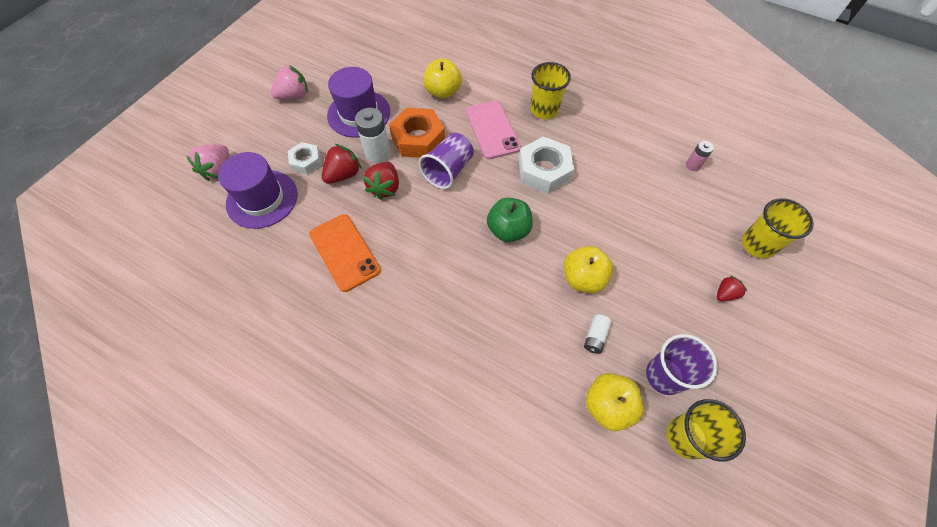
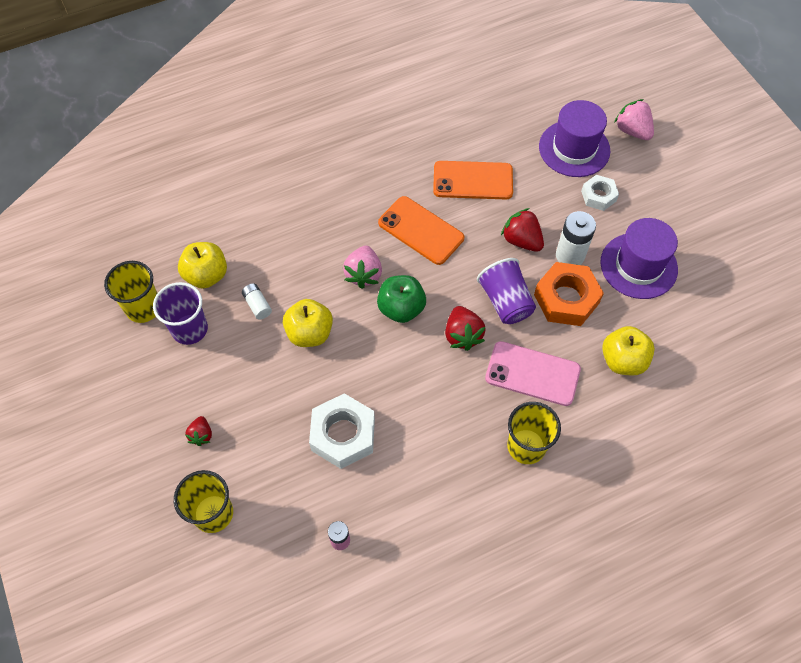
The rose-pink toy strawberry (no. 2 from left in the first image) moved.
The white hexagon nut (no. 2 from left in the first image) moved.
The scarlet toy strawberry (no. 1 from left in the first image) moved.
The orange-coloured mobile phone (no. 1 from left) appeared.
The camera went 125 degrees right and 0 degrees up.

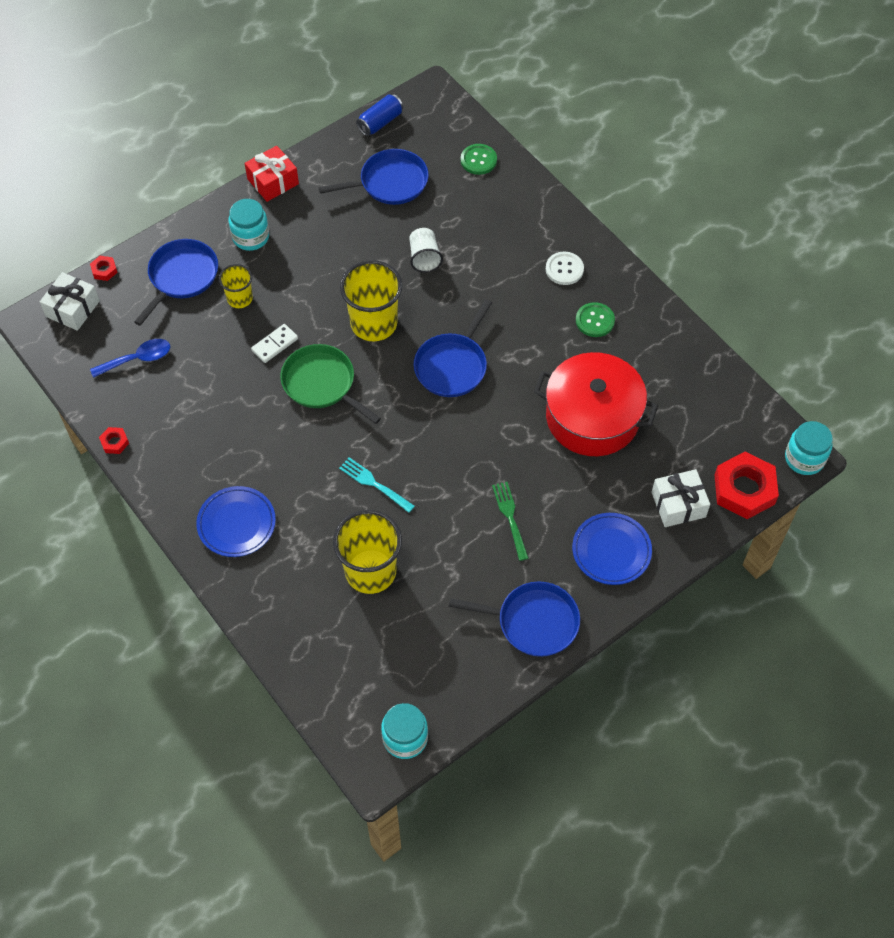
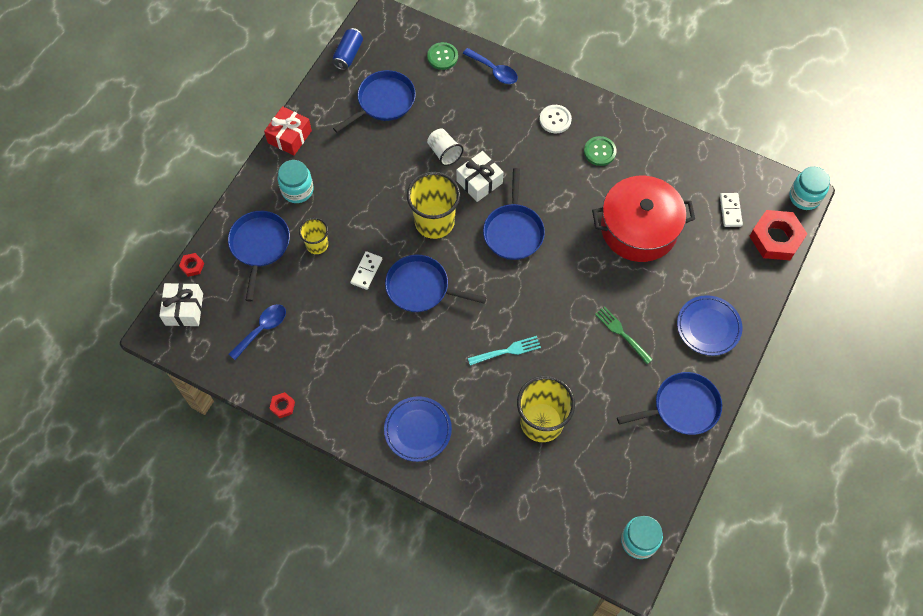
The emerald skillet became the blue skillet (no. 3 from left).
The teal table fork turned 150 degrees clockwise.
The white present (no. 2 from left) moved.
The blue teaspoon (no. 2 from left) appeared.
The white domino (no. 2 from left) appeared.
The camera went 25 degrees left and 5 degrees up.

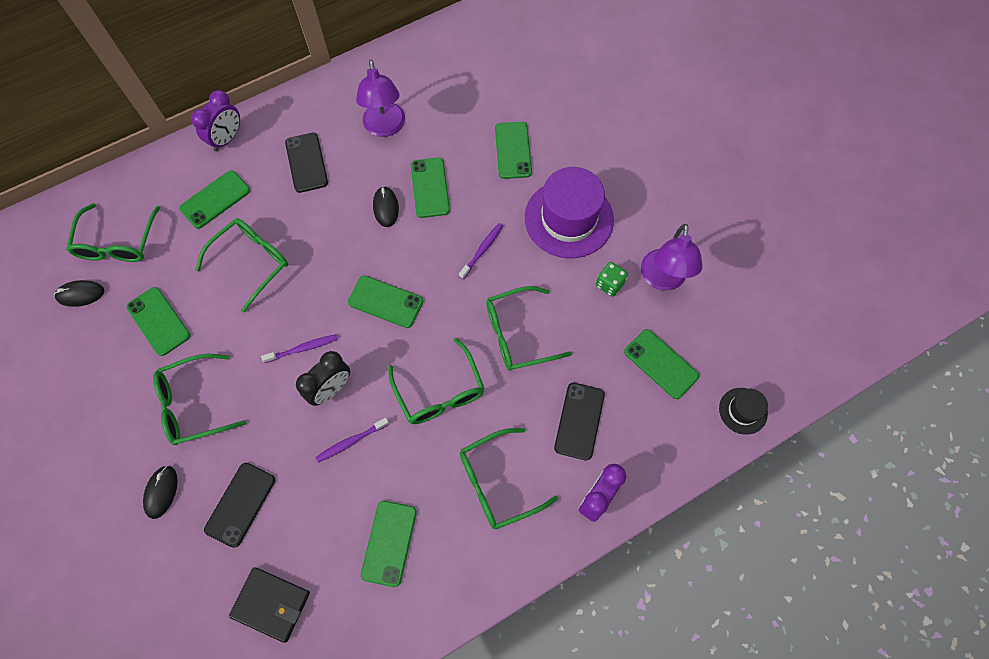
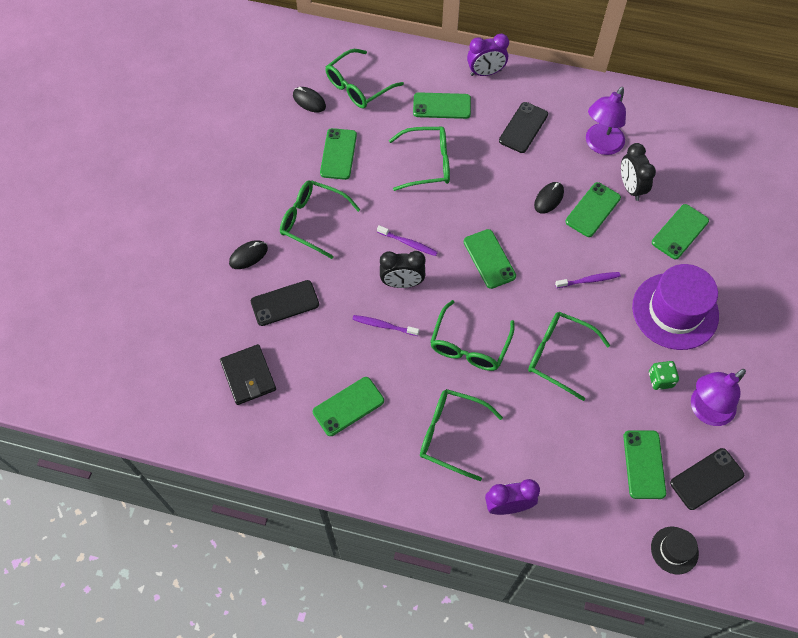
The black mobile phone (no. 3 from left) moved.
The black bedside clock (no. 2 from left) appeared.
The camera went 45 degrees right and 5 degrees down.

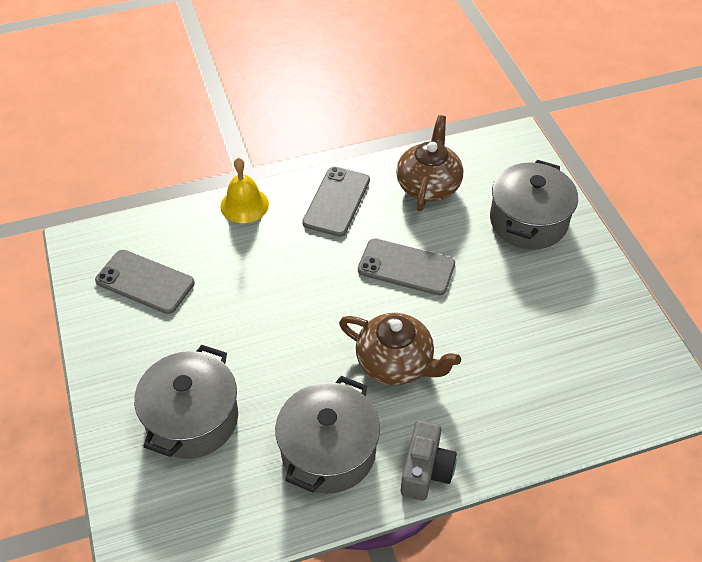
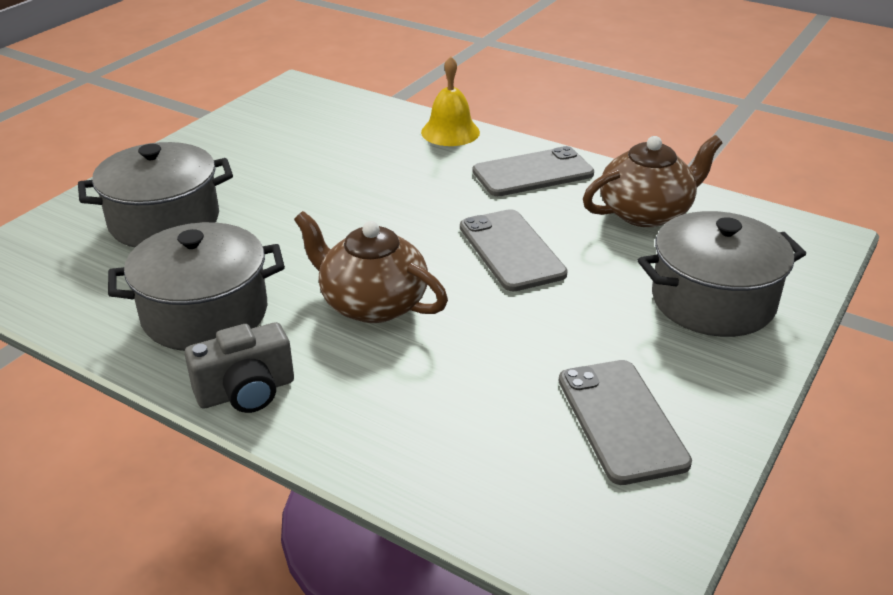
The grey mobile phone (no. 1 from left in the first image) moved.
The russet tea pot (no. 1 from left) turned 135 degrees clockwise.
The camera went 50 degrees right and 15 degrees down.

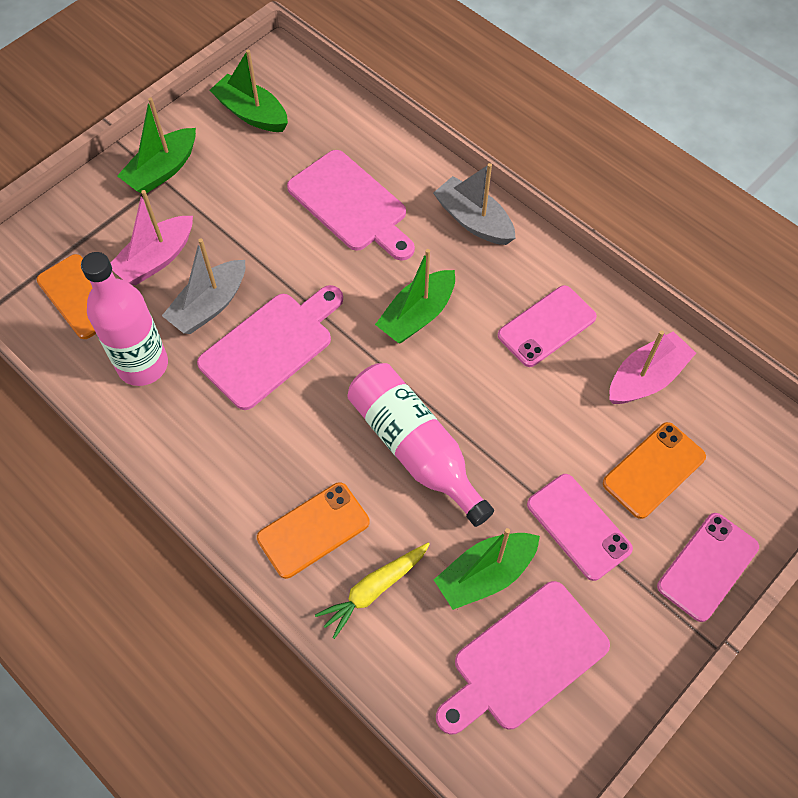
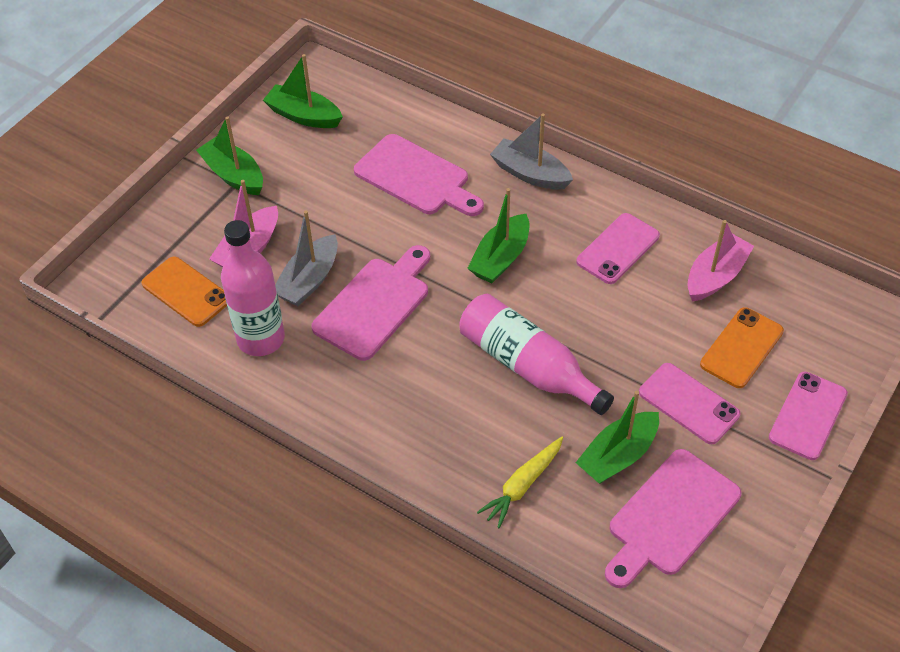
The emerald toy boat (no. 1 from left) turned 105 degrees clockwise.
The orange-coloured mobile phone (no. 2 from left) disappeared.
The camera went 10 degrees left and 10 degrees down.

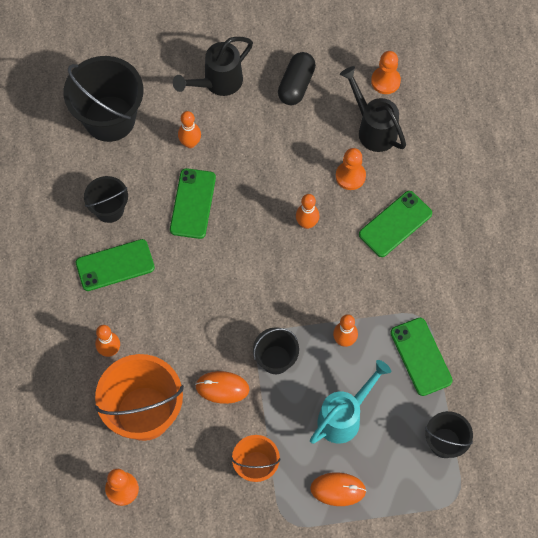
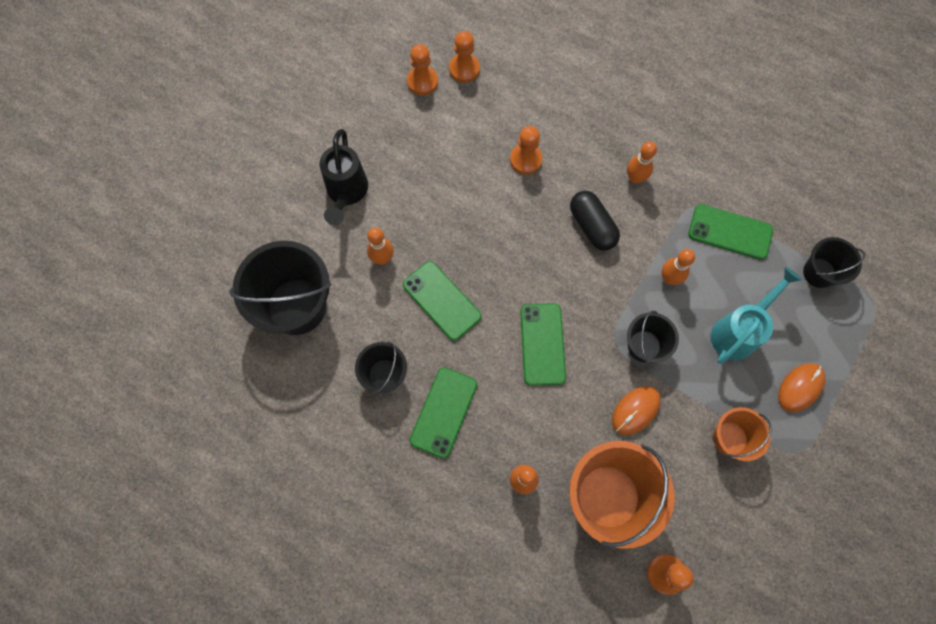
The black pill shape moved.
The black watering pot (no. 2 from left) disappeared.
The emerald mobile phone (no. 3 from left) moved.
The orange-coloured bowling pin (no. 3 from left) moved.
The teal watering pot turned 45 degrees clockwise.
The orange-coloured chess pawn (no. 1 from left) appeared.
The camera went 50 degrees left and 5 degrees up.

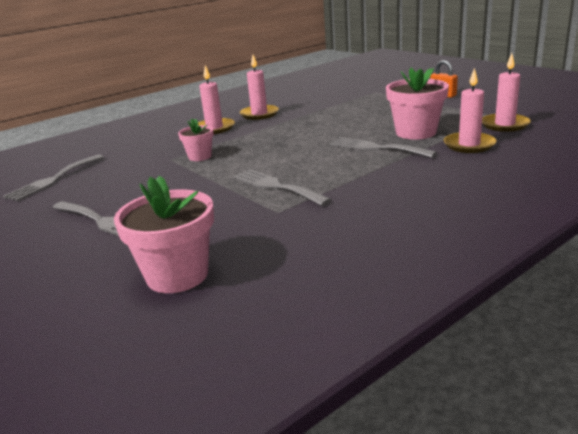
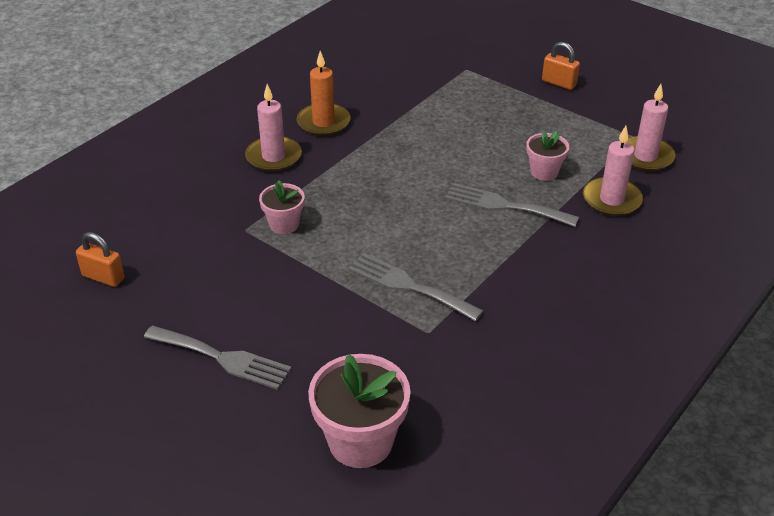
The rose-pink pillar candle (no. 2 from left) became the orange-coloured pillar candle.
The rose-pink potted plant (no. 3 from left) changed to 0.57 times the size.
The grey table fork (no. 1 from left) was replaced by the orange-coloured small lock (no. 1 from left).
The camera went 15 degrees left and 15 degrees up.

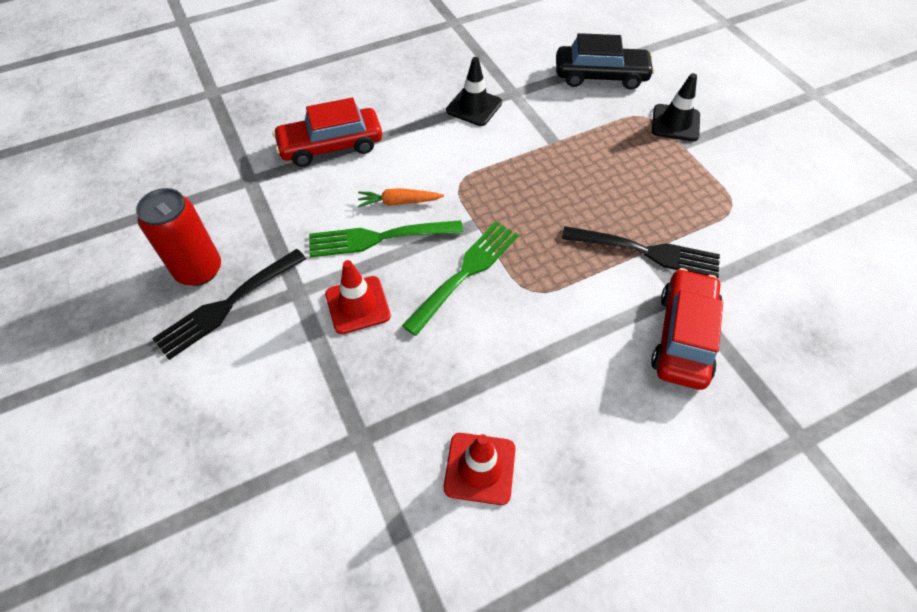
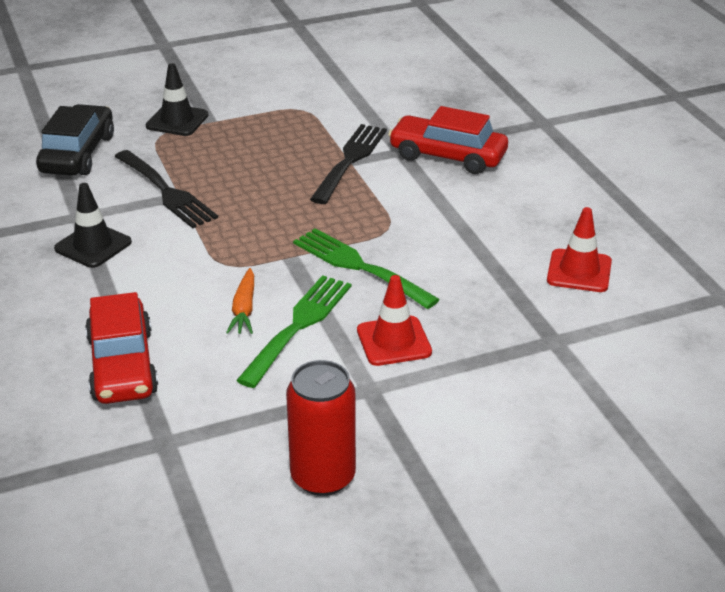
The emerald table fork (no. 1 from left) turned 150 degrees counterclockwise.
The black table fork (no. 1 from left) moved.
The camera went 85 degrees left and 20 degrees down.

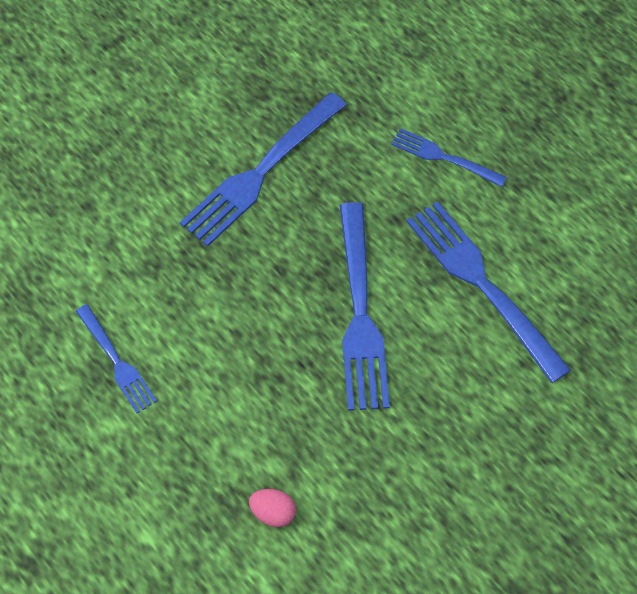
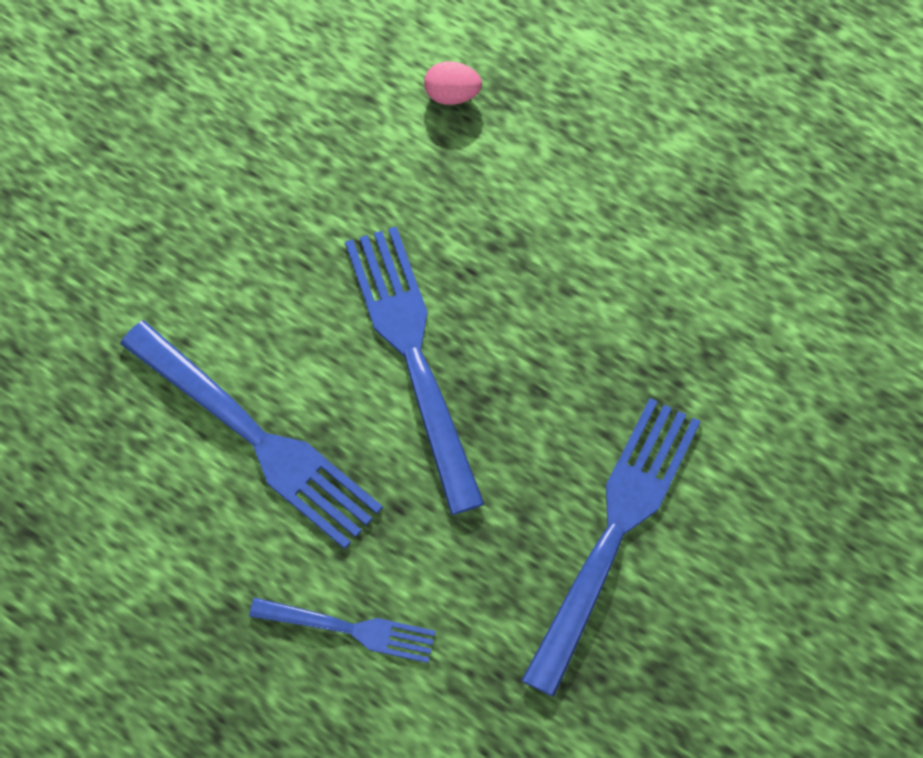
The blue table fork (no. 1 from left) disappeared.
The camera went 165 degrees right and 5 degrees up.

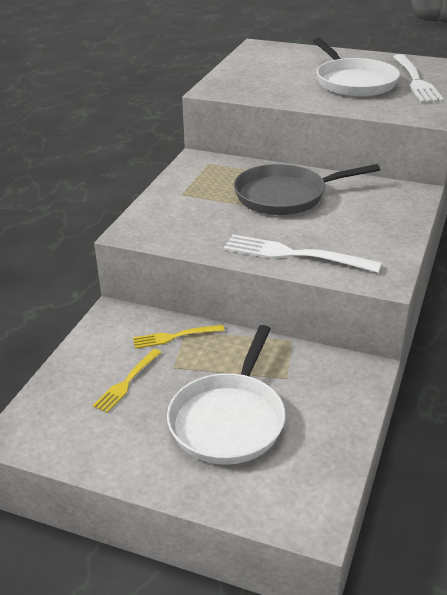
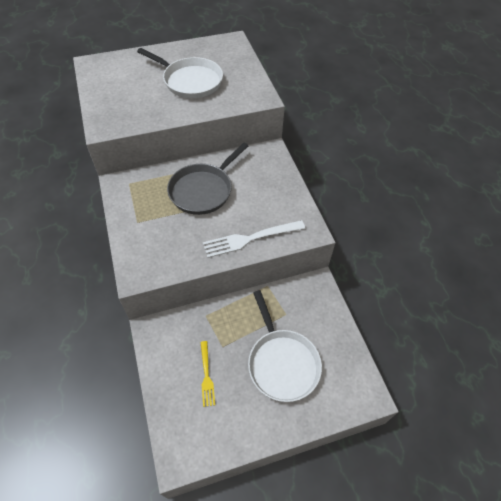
The white table fork (no. 2 from left) disappeared.
The bright yellow table fork (no. 2 from left) disappeared.
The camera went 40 degrees left and 20 degrees up.

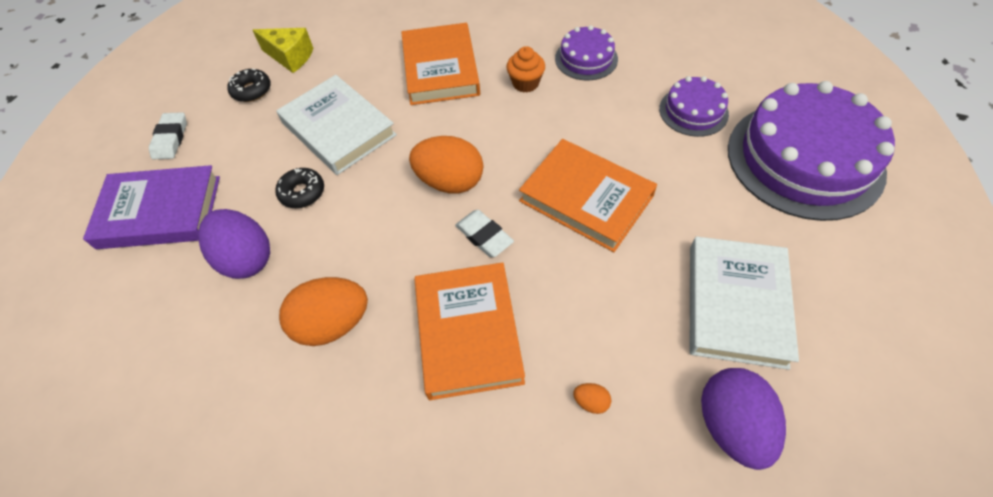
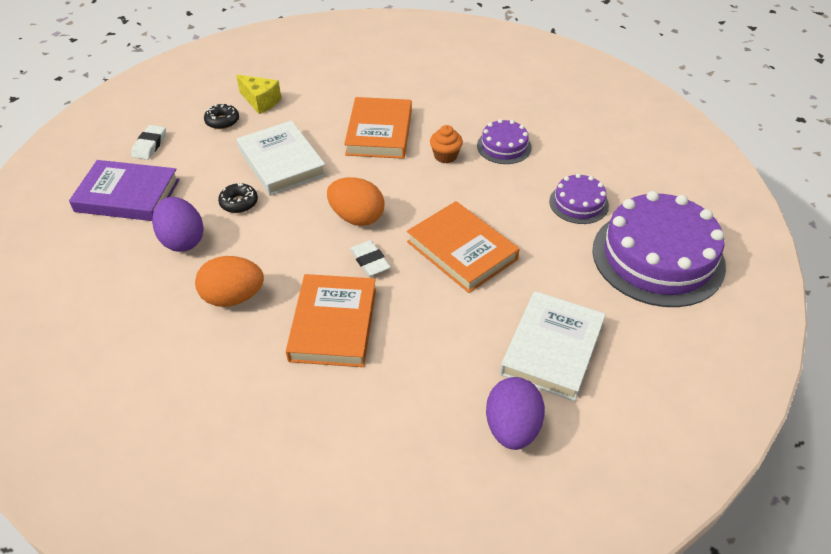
The orange-coloured egg (no. 3 from left) disappeared.
The camera went 10 degrees right and 10 degrees down.

